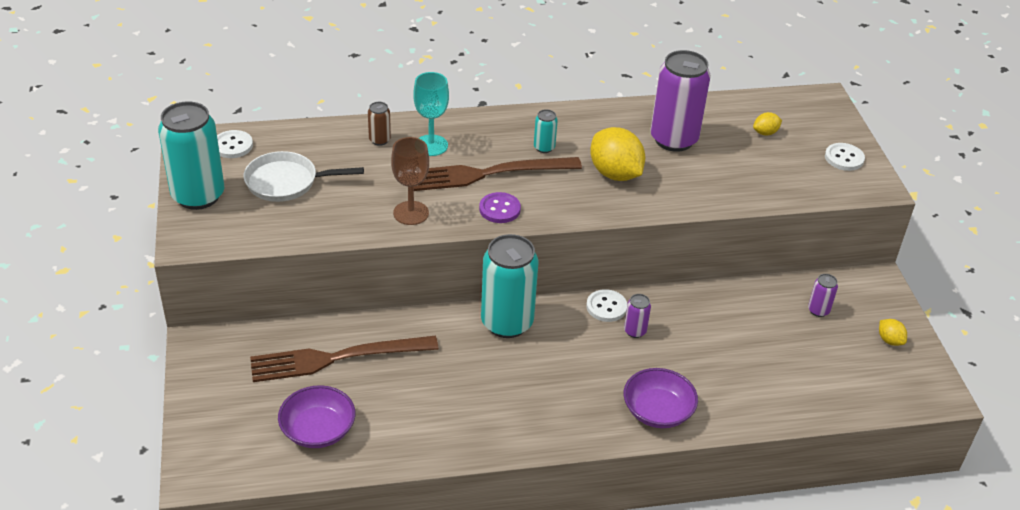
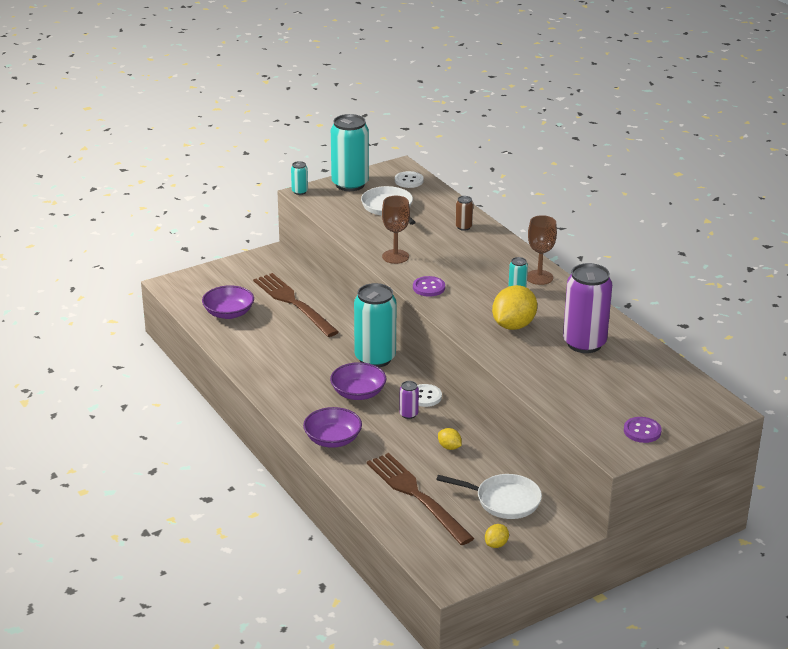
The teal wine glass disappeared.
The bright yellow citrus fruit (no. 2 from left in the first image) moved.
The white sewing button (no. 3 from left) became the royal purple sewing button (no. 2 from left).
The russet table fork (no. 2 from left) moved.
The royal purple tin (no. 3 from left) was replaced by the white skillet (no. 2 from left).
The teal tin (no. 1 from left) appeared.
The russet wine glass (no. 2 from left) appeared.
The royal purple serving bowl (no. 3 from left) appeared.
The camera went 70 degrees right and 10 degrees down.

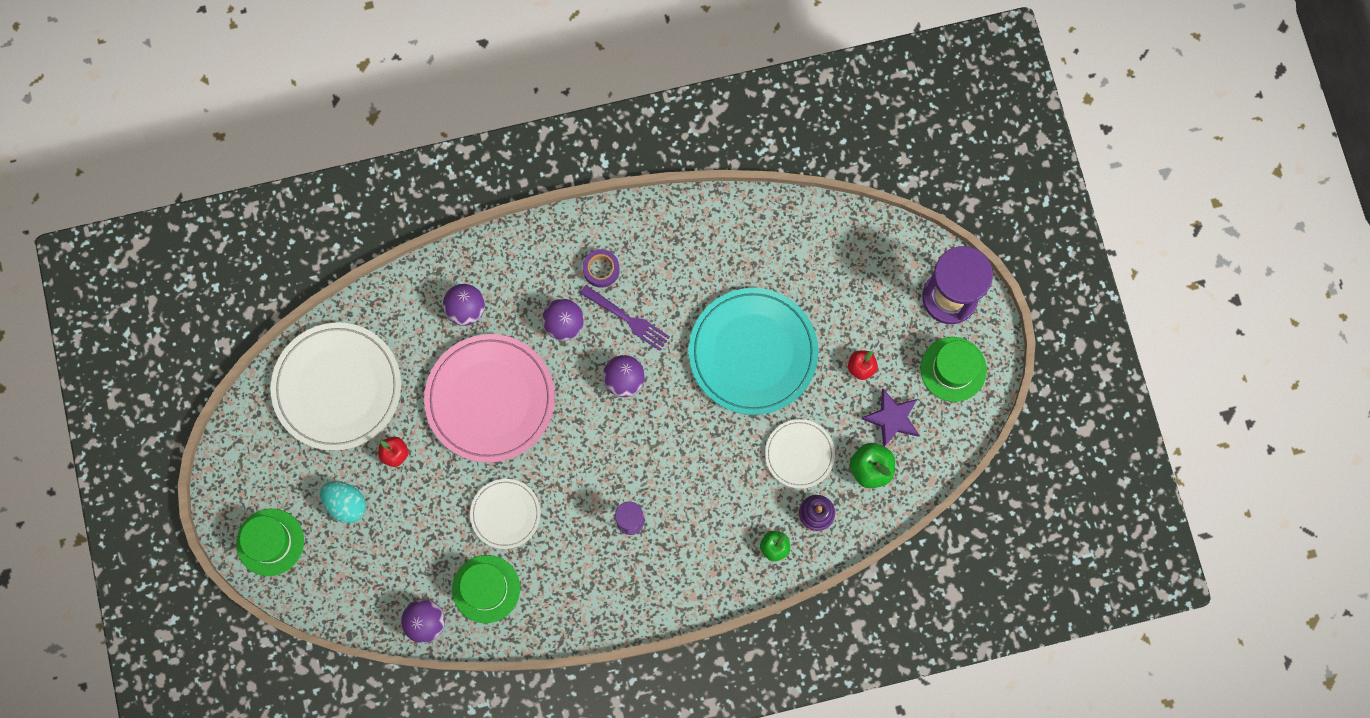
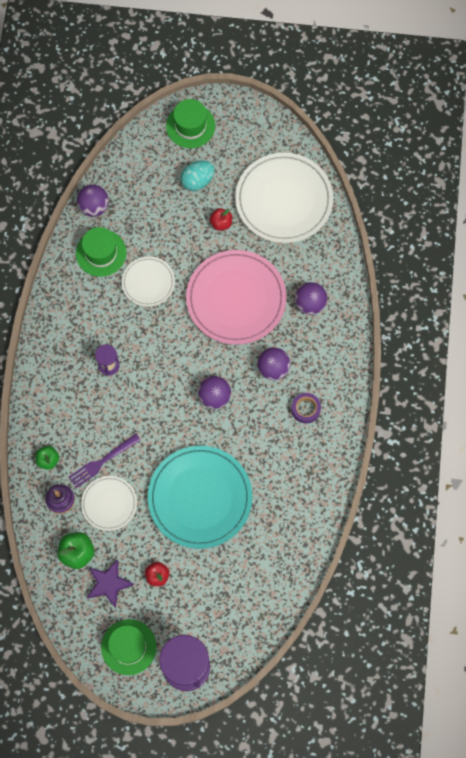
The royal purple table fork moved.
The camera went 110 degrees right and 5 degrees down.

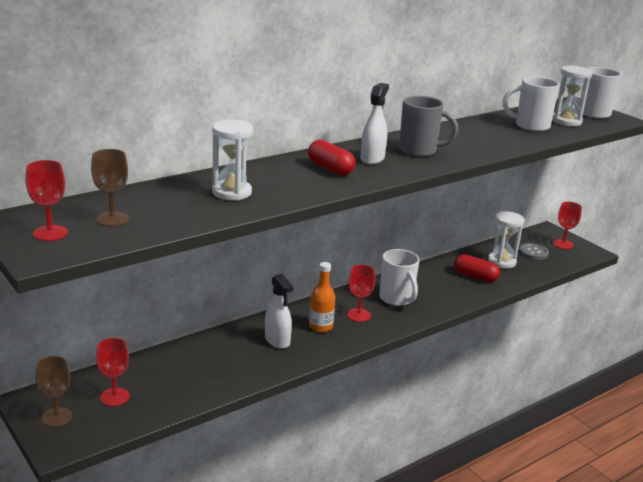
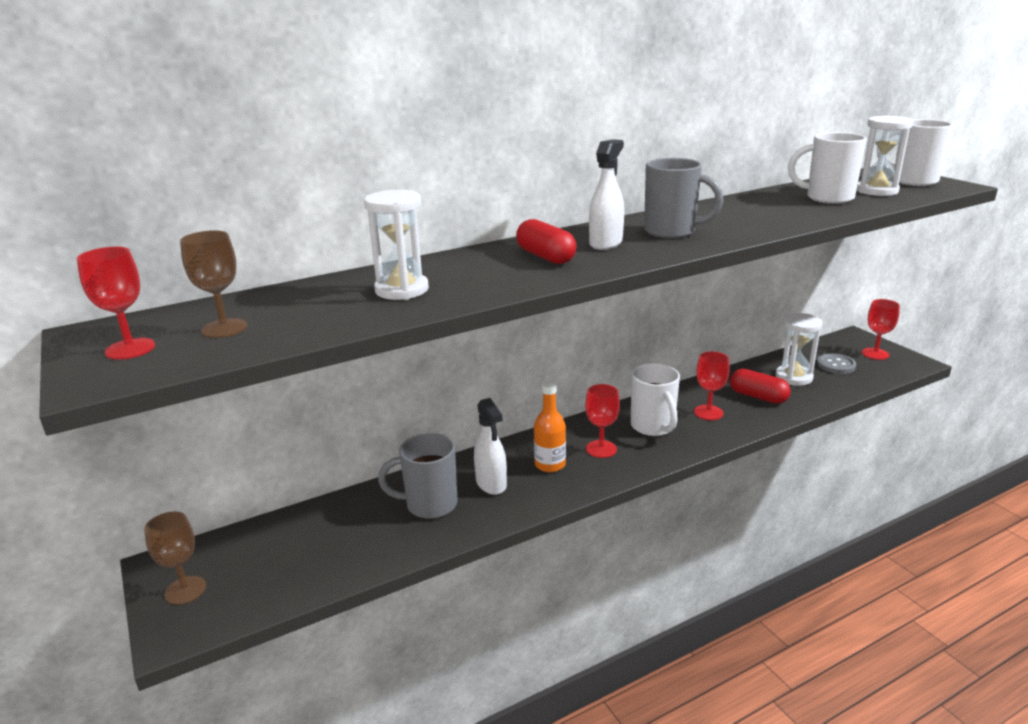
The scarlet wine glass (no. 2 from left in the first image) moved.
The grey mug (no. 1 from left) appeared.
The camera went 10 degrees right and 0 degrees up.

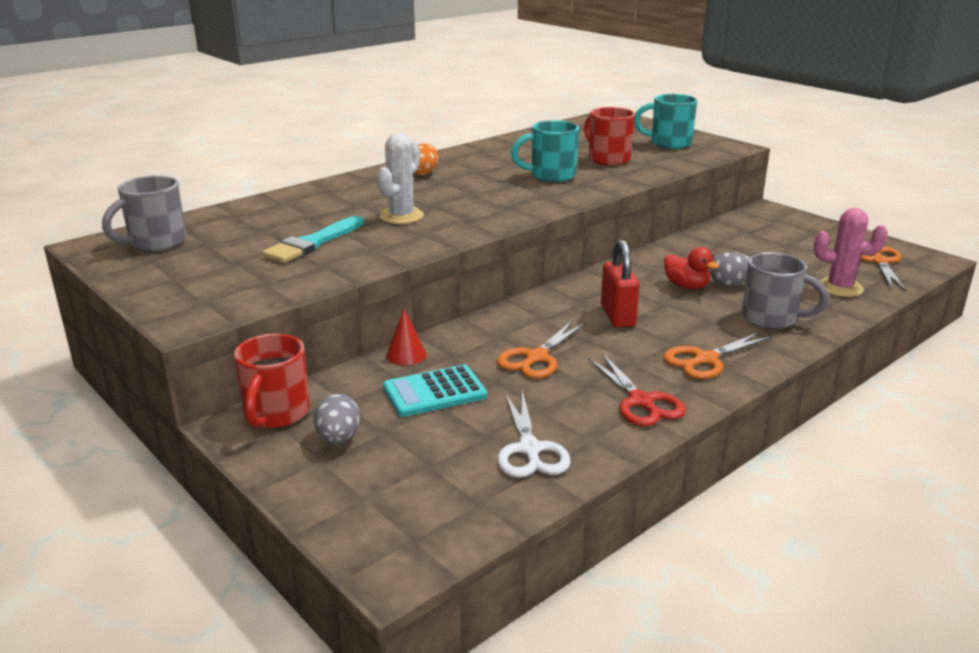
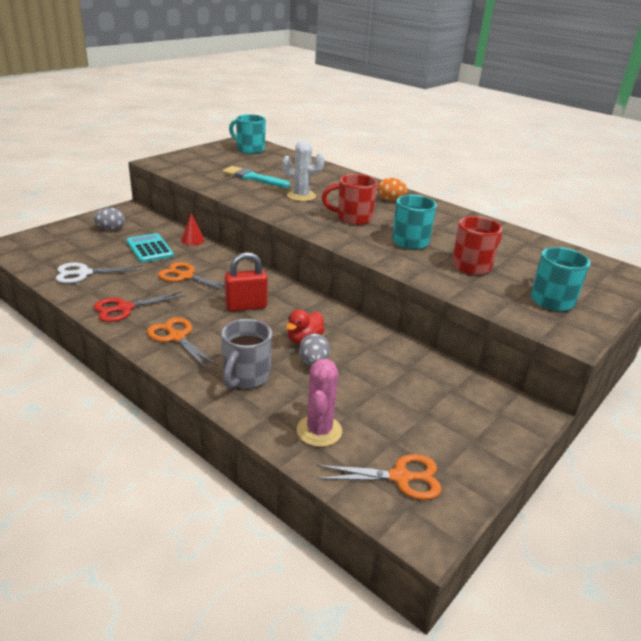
The grey mug (no. 1 from left) became the teal mug (no. 1 from left).
The scarlet mug (no. 1 from left) moved.
The camera went 80 degrees right and 5 degrees up.

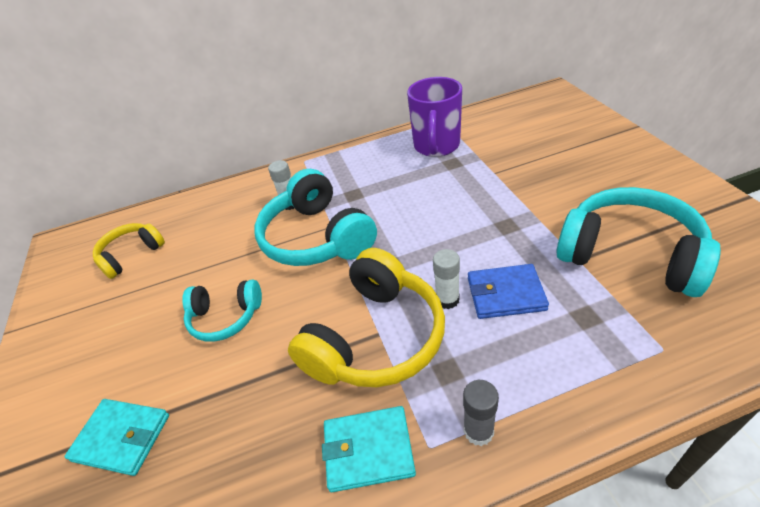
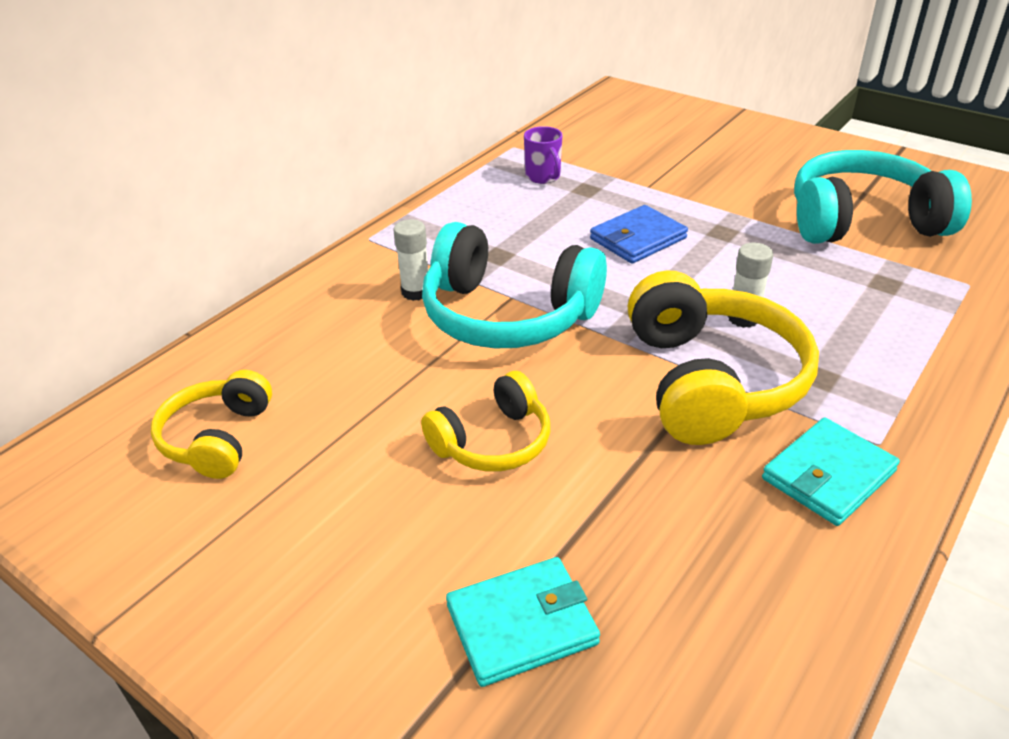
The royal purple mug changed to 0.52 times the size.
The blue card wallet moved.
The teal over-ear headphones (no. 1 from left) became the bright yellow over-ear headphones (no. 2 from left).
The grey stick of glue disappeared.
The camera went 40 degrees left and 5 degrees down.

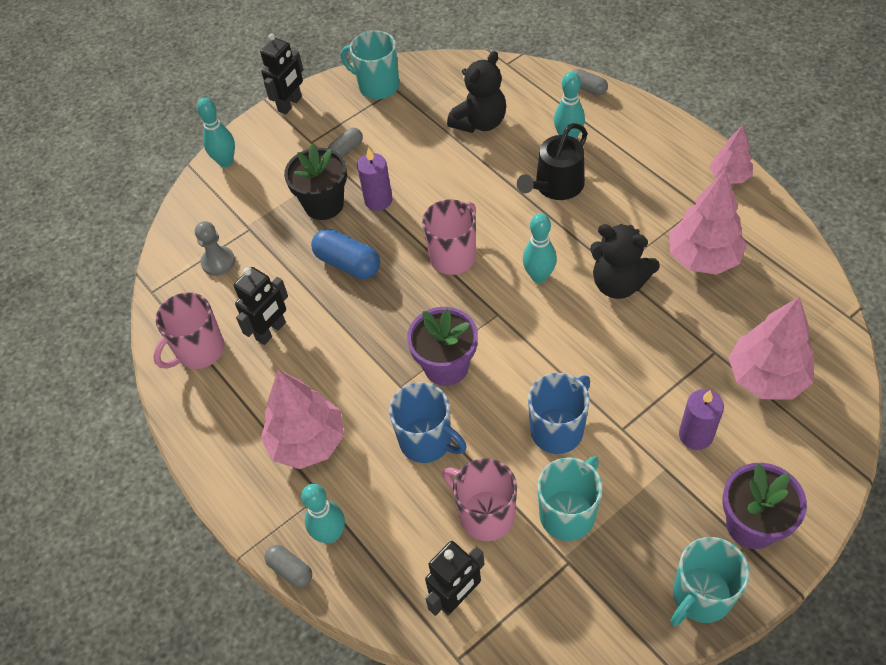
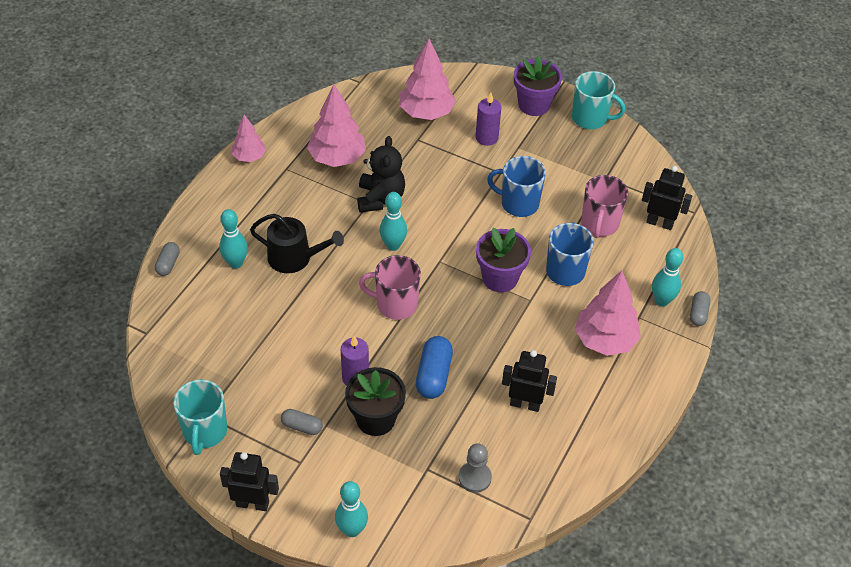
The black stuffed bear (no. 1 from left) disappeared.
The rose-pink mug (no. 1 from left) disappeared.
The teal mug (no. 2 from left) disappeared.
The camera went 120 degrees left and 5 degrees down.

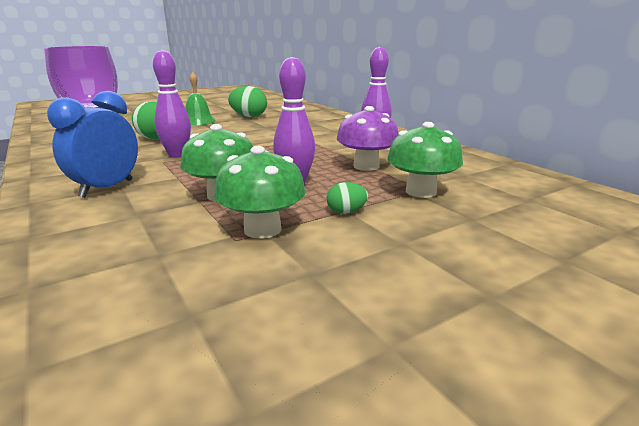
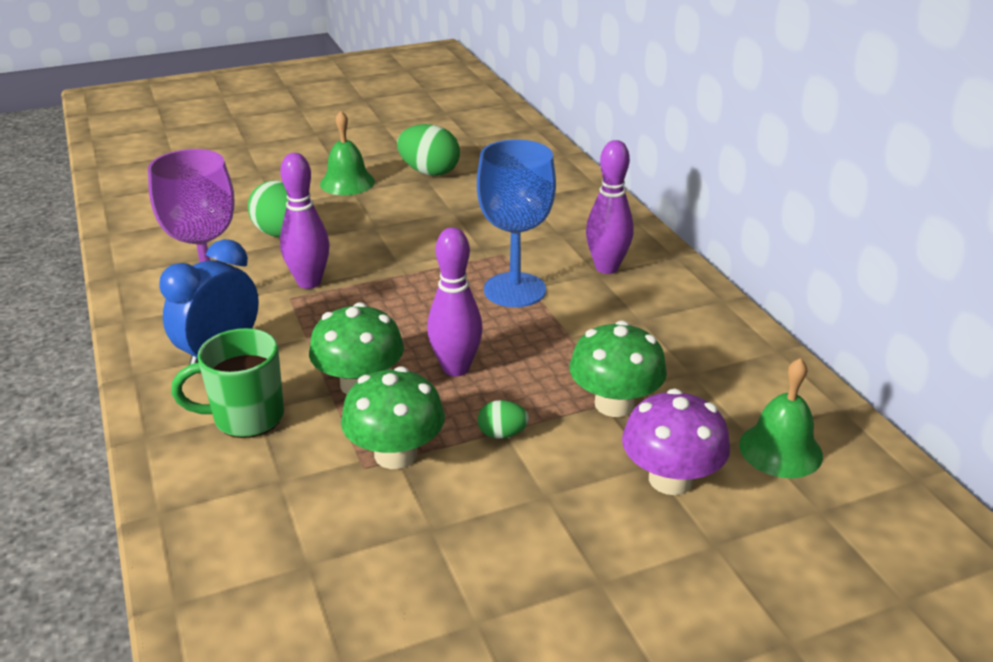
The royal purple fungus moved.
The blue wine glass appeared.
The emerald mug appeared.
The emerald hand bell (no. 2 from left) appeared.
The camera went 10 degrees right and 10 degrees up.

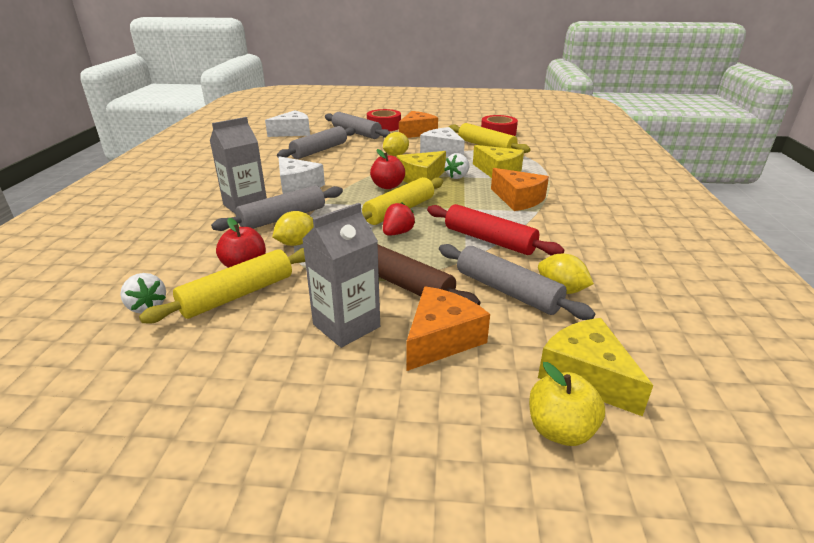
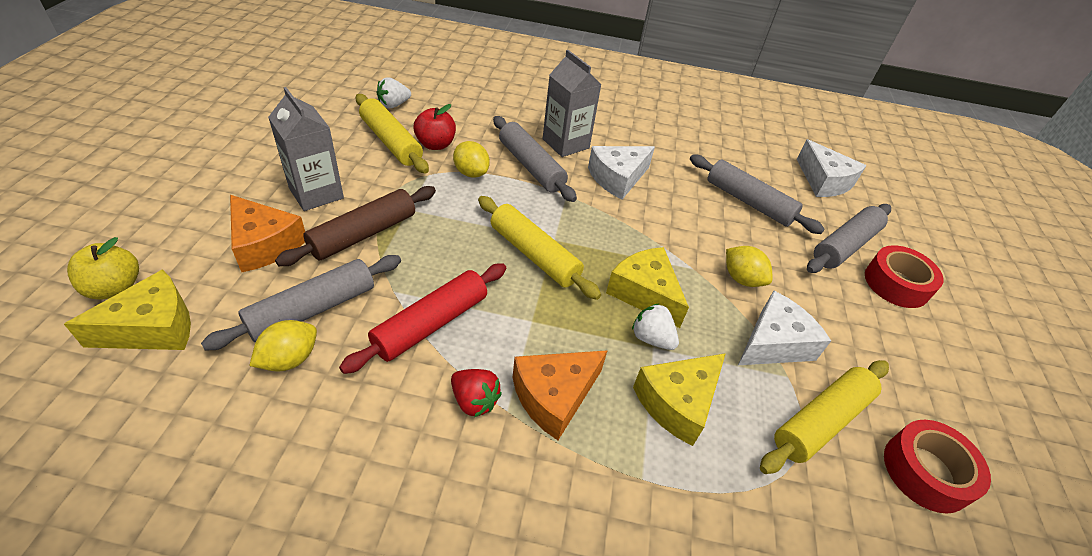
The orange-coloured cheese (no. 1 from left) disappeared.
The scarlet apple (no. 2 from left) disappeared.
The scarlet toy strawberry moved.
The camera went 90 degrees right and 15 degrees up.

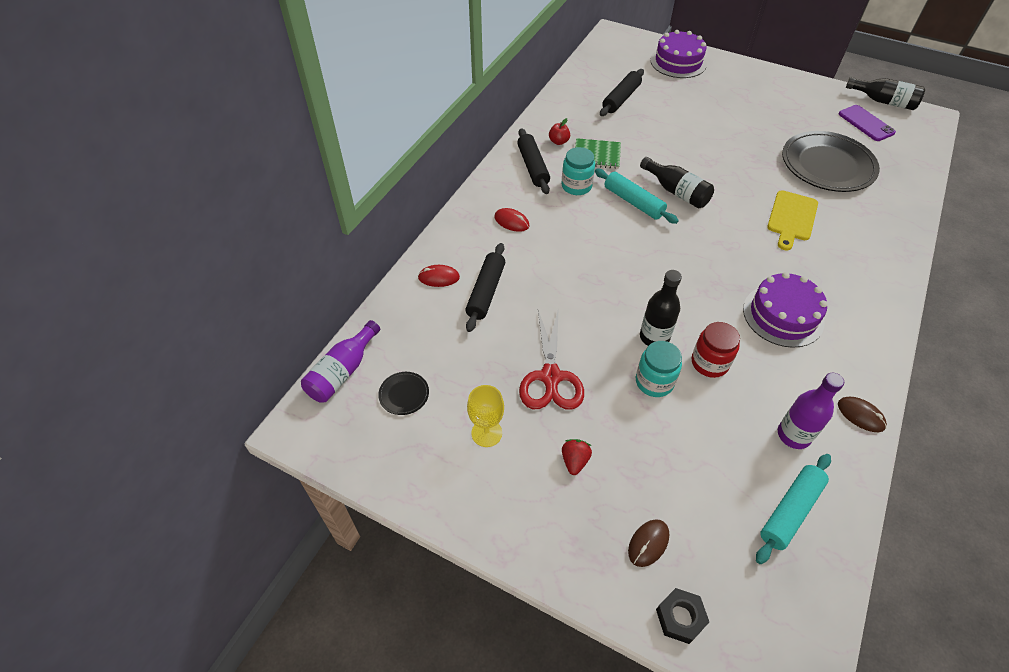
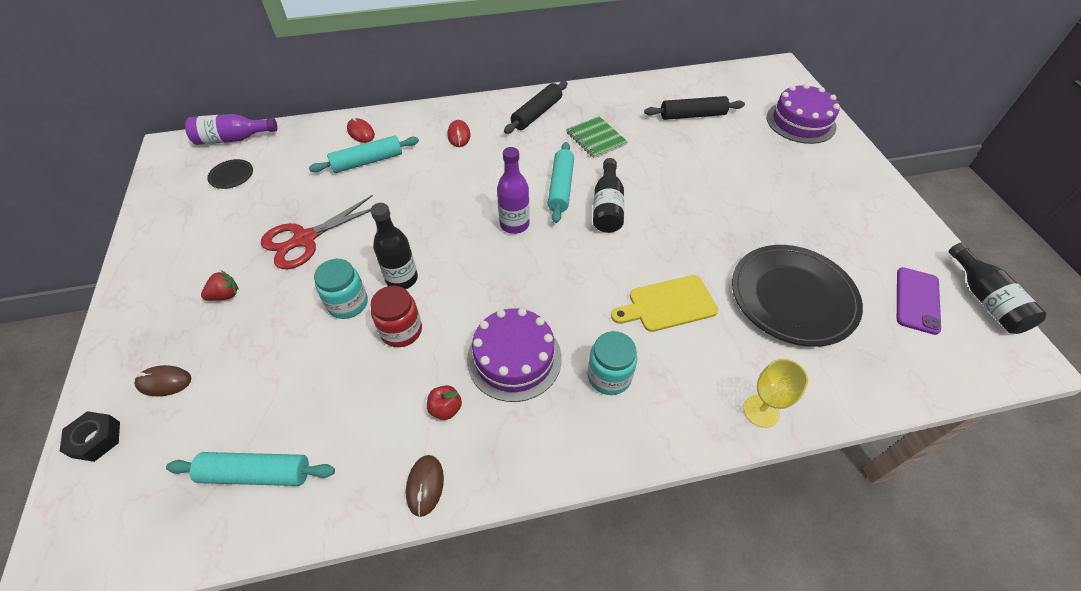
The scarlet apple moved.
The teal jam jar (no. 1 from left in the first image) moved.
The black rolling pin (no. 1 from left) became the teal rolling pin (no. 2 from left).
The royal purple flask (no. 2 from left) moved.
The bright yellow wine glass moved.
The camera went 50 degrees right and 0 degrees up.

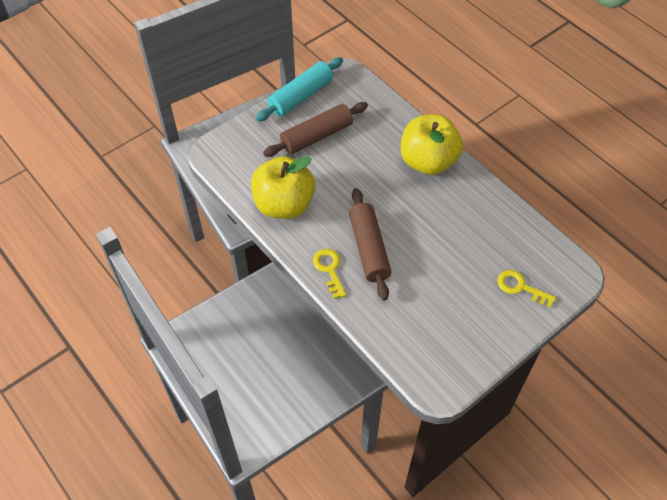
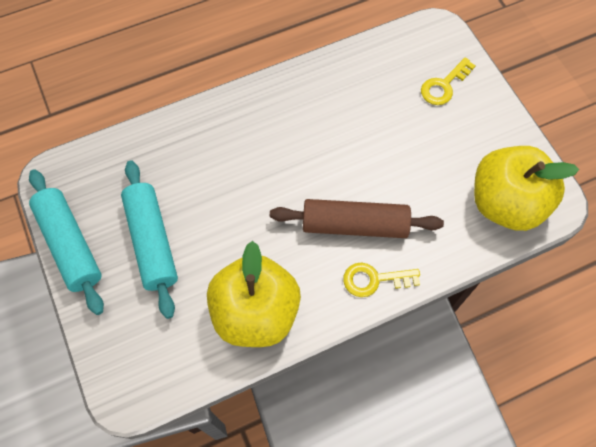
The russet rolling pin (no. 1 from left) became the teal rolling pin (no. 2 from left).
The bright yellow apple (no. 2 from left) moved.
The camera went 75 degrees left and 10 degrees up.

